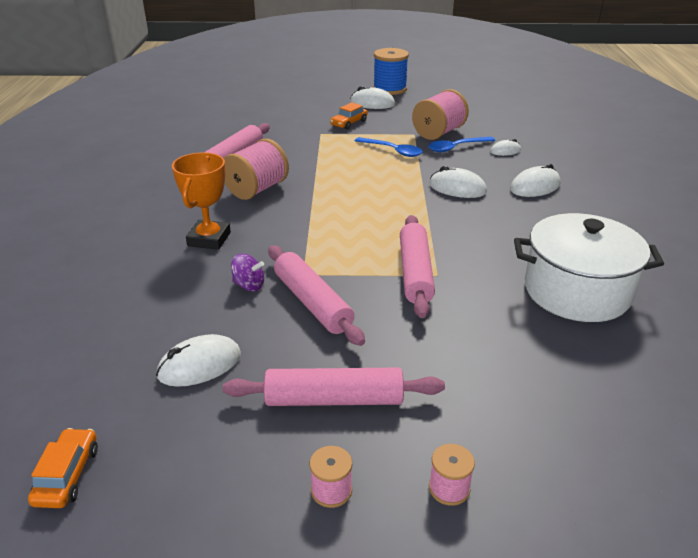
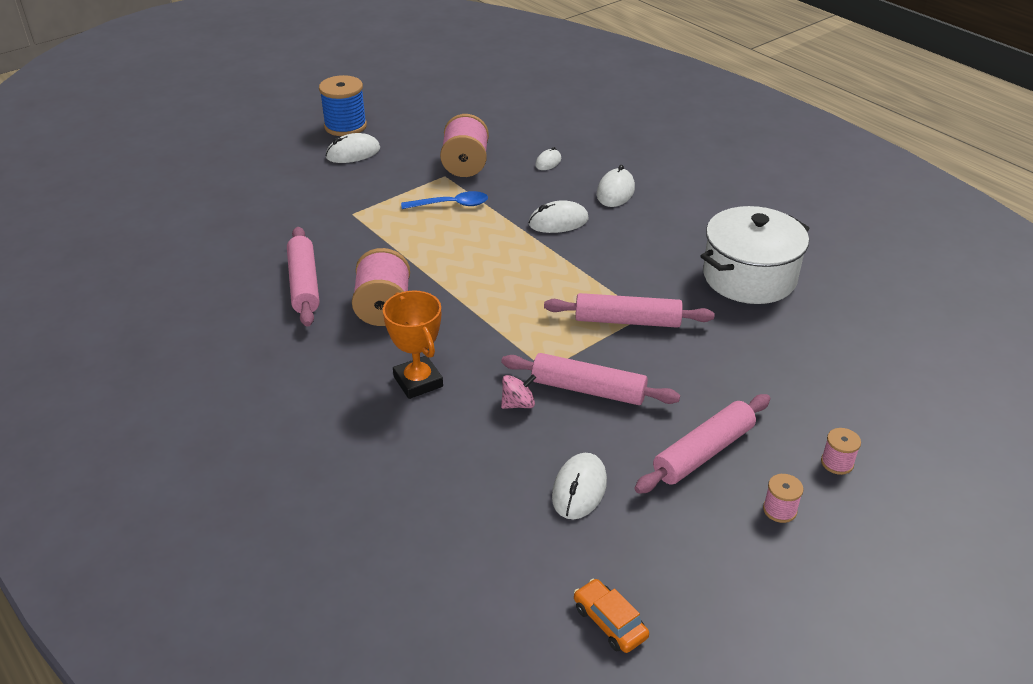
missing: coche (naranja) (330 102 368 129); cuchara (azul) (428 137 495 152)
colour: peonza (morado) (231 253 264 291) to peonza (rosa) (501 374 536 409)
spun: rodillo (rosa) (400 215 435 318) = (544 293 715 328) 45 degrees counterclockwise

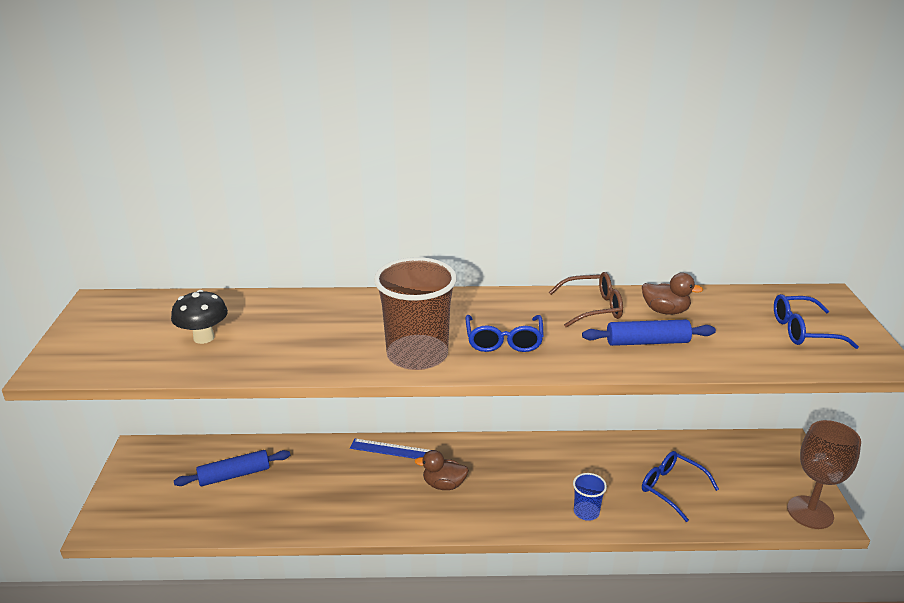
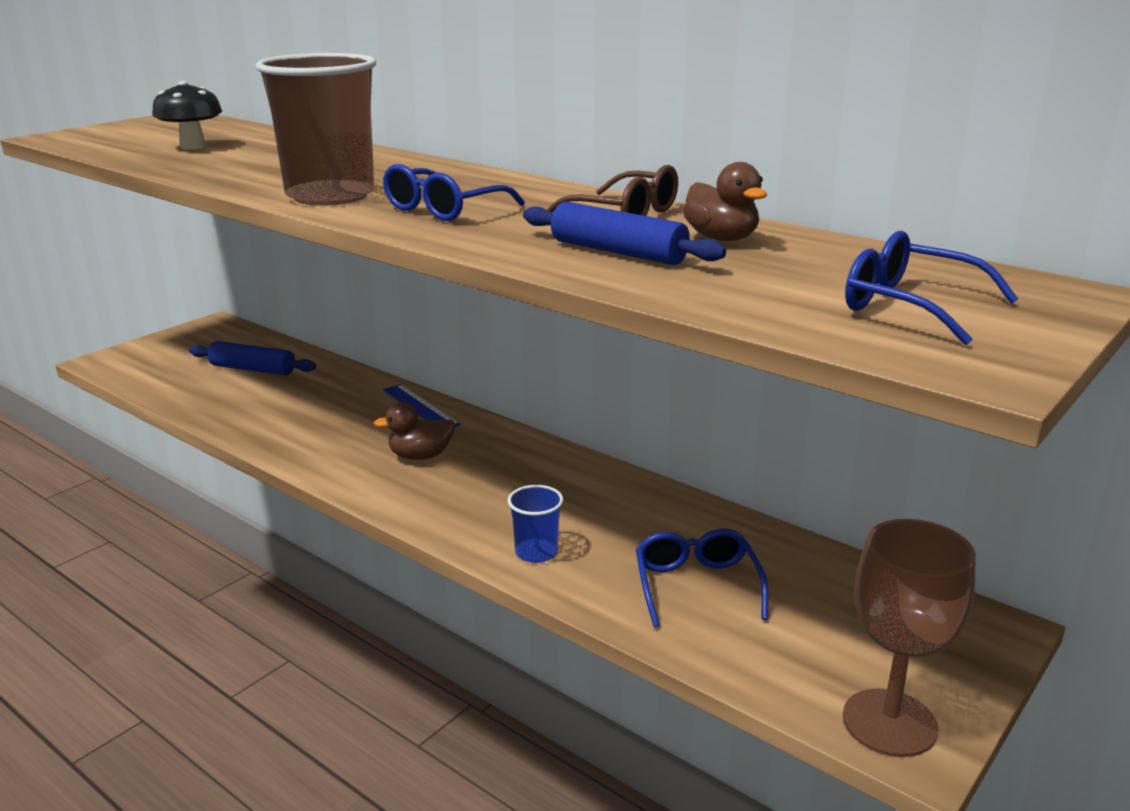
spun: pato (marrón) (415 450 469 490) = (374 402 455 460) 60 degrees counterclockwise

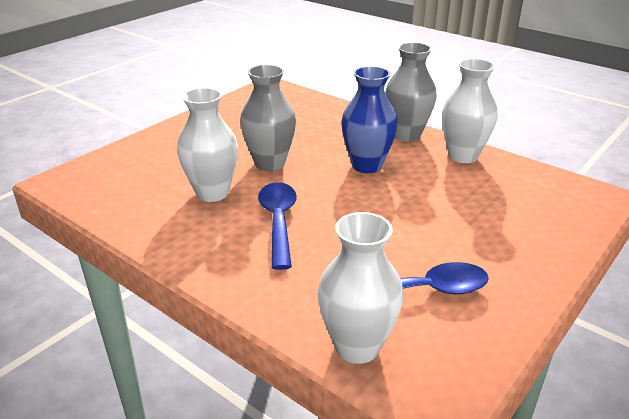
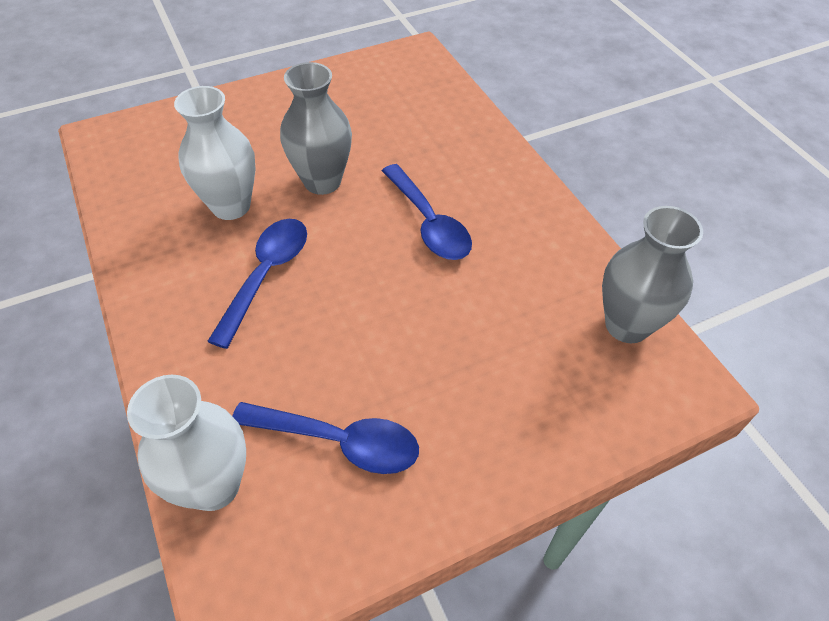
missing: florero (blanco) (442 59 498 163)
relocated: florero (gris) (385 42 437 142) to (602 206 703 343)
exchanged: florero (azul) (341 66 398 173) to cuchara (azul) (382 164 472 260)

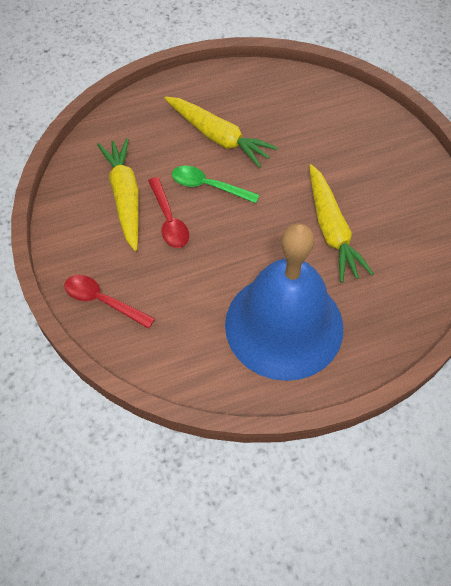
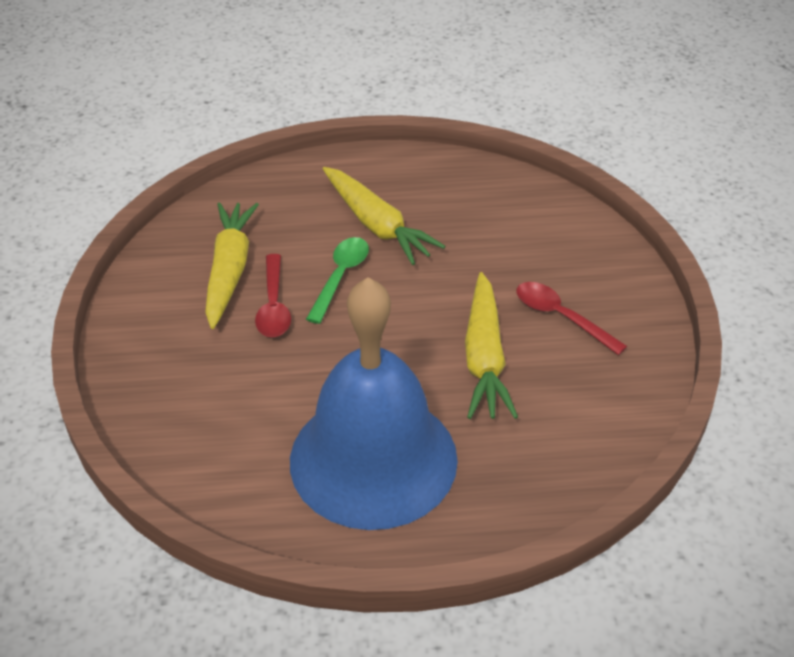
relocated: cuchara (rojo) (64 275 155 329) to (516 282 627 355)
spun: cuchara (verde) (172 166 259 203) = (306 237 369 324) 75 degrees clockwise

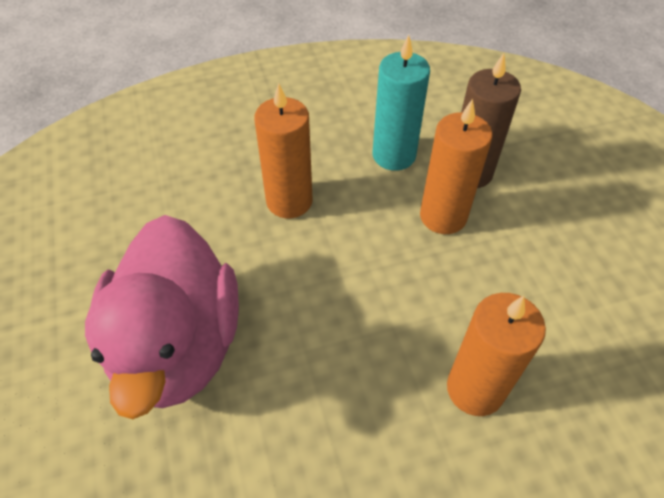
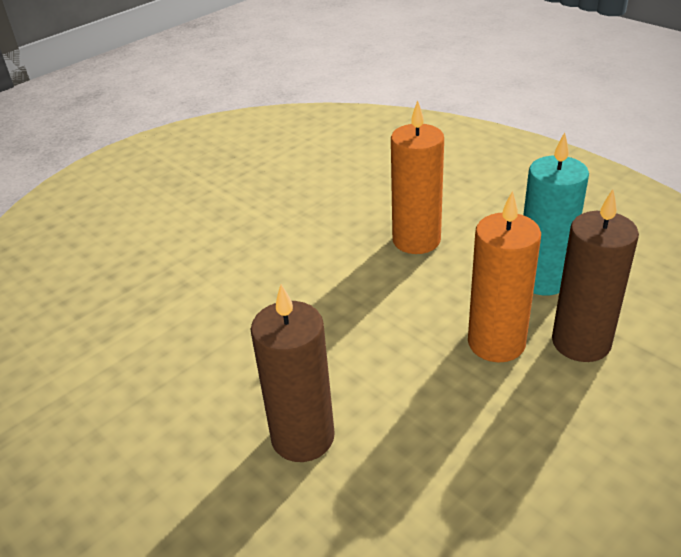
missing: pato (rosa) (85 215 239 419)
colour: vela (naranja) (447 293 546 416) to vela (marrón) (251 284 335 462)

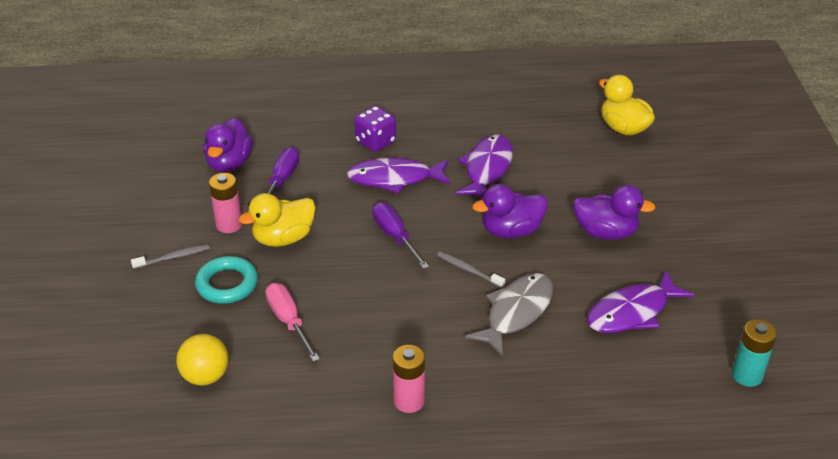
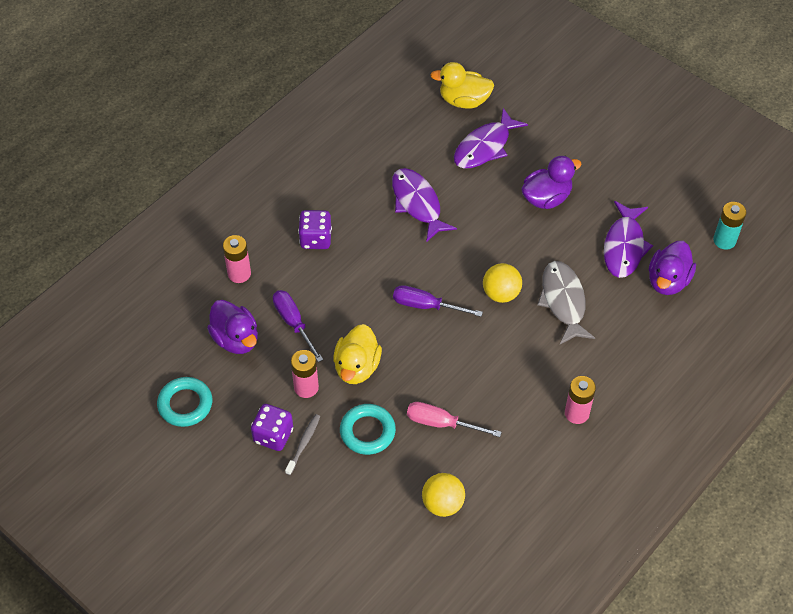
appeared: anillo (turquesa) (157 377 212 427); pila (rosa) (223 235 251 283); dado (morado) (251 404 293 451)
relocated: pez (morado) (347 158 451 194) to (454 108 528 168); pato (morado) (472 184 548 238) to (649 241 696 295)
exchanged: cepillo de dientes (gris) (437 251 505 288) to pelota (amarillo) (483 263 522 303)

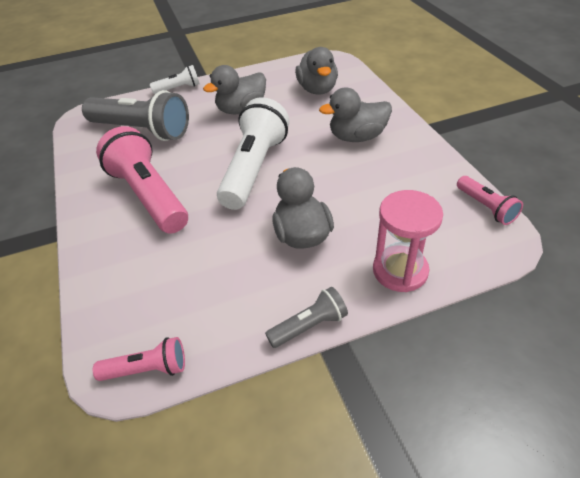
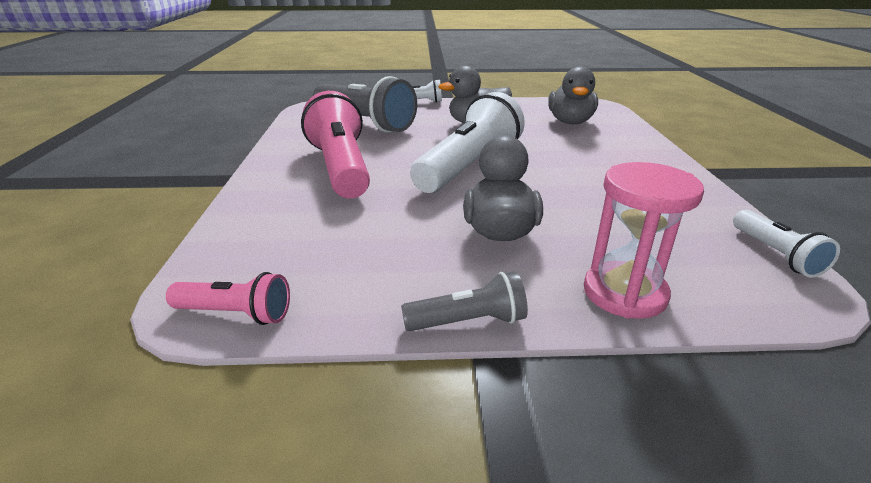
missing: pato (gris) (319 87 392 142)
colour: lámpara de mano (rosa) (457 176 523 225) to lámpara de mano (blanco) (733 210 840 278)

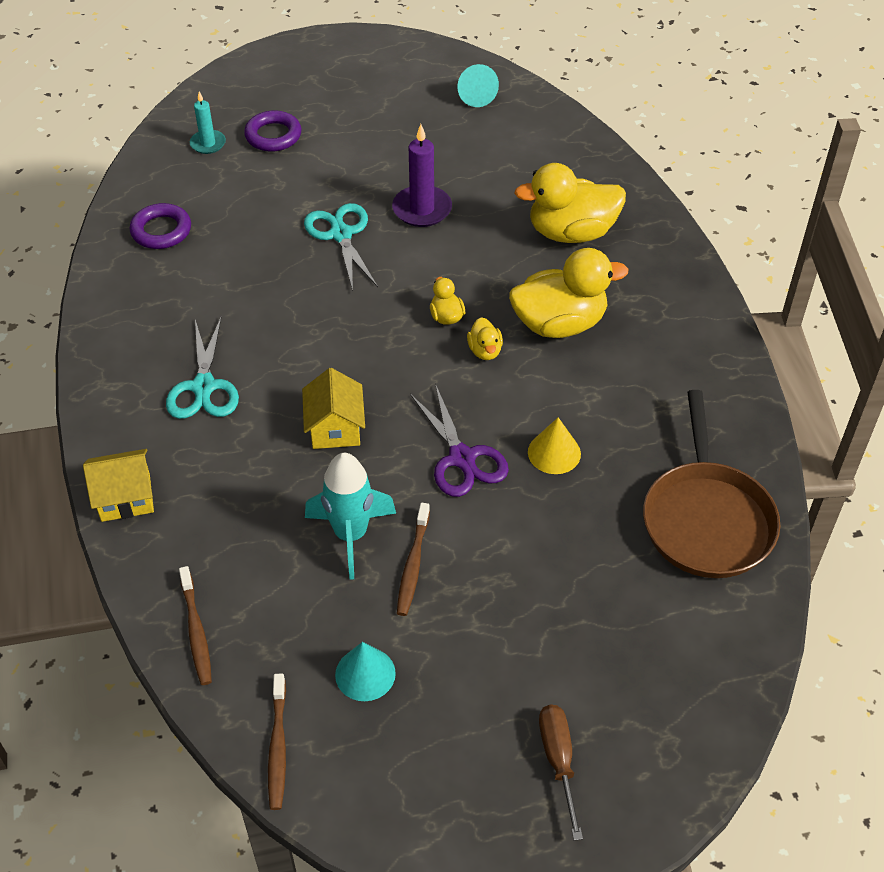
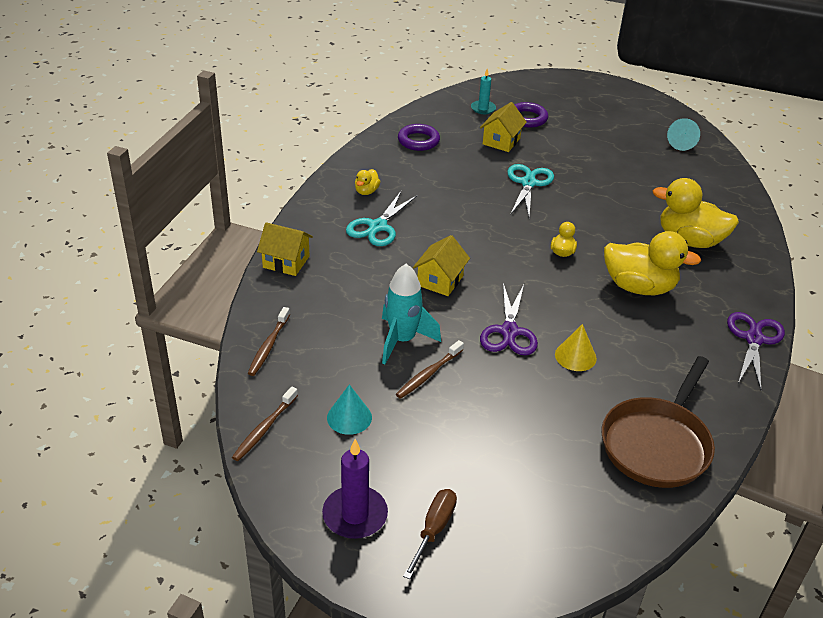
appeared: casa (amarillo) (480 102 527 152); tijeras (morado) (727 312 785 390)
relocated: vela (morado) (392 124 452 227) to (322 439 388 539); pato (amarillo) (467 317 503 360) to (355 169 381 195)

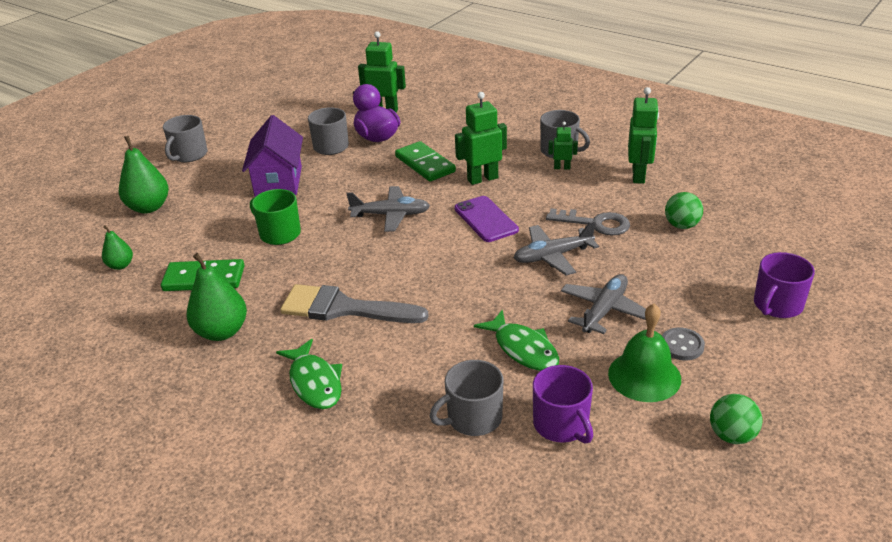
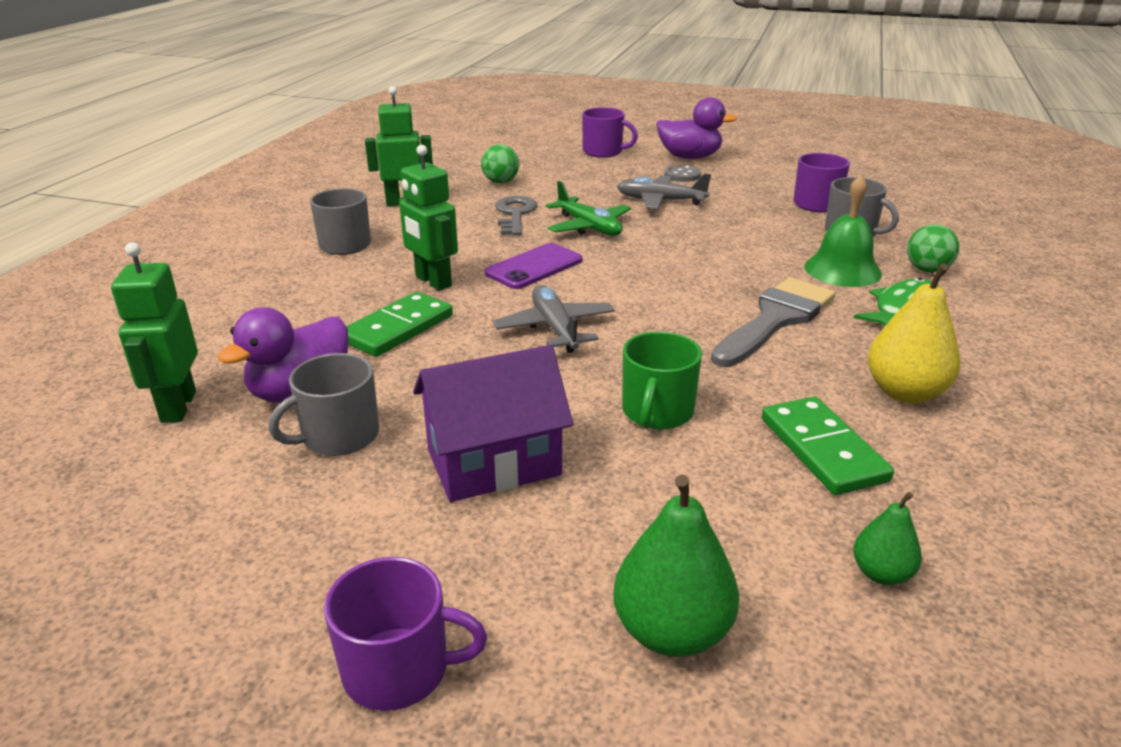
missing: pez (verde) (474 309 559 371); robot (verde) (548 122 578 170)
appeared: pato (morado) (656 97 738 159)
relocated: campana (verde) (608 304 681 402) to (804 175 882 287); pelota (verde) (710 394 762 444) to (907 224 959 273)
colour: taza (gris) (163 115 207 162) to taza (morado) (324 557 487 711); pera (verde) (187 253 247 341) to pera (amarillo) (867 263 960 403); avión (gris) (514 221 599 275) to avión (verde) (545 181 631 236)
spun: pincel (gris) (280 284 429 323) = (711 277 836 367) 135 degrees counterclockwise

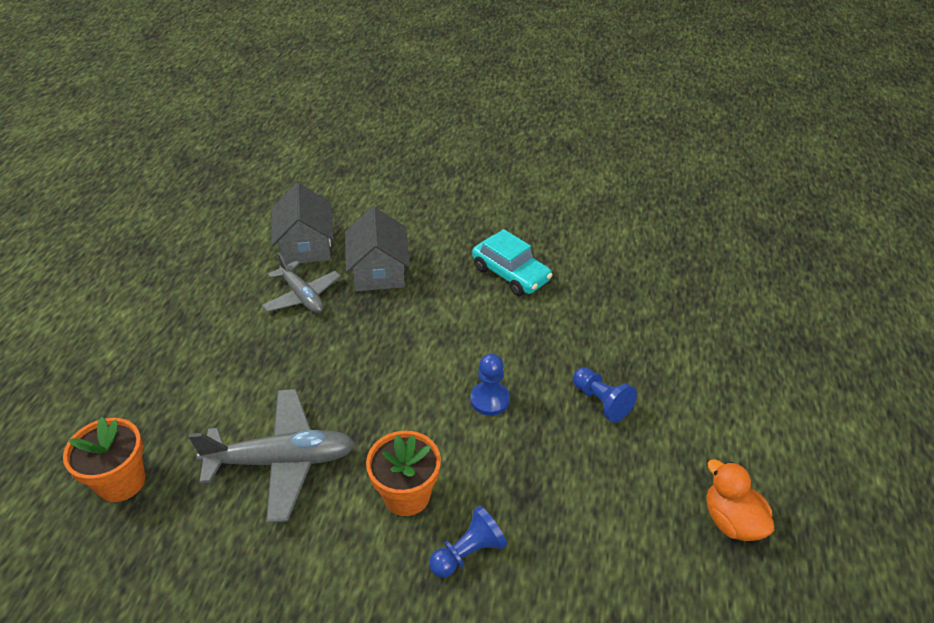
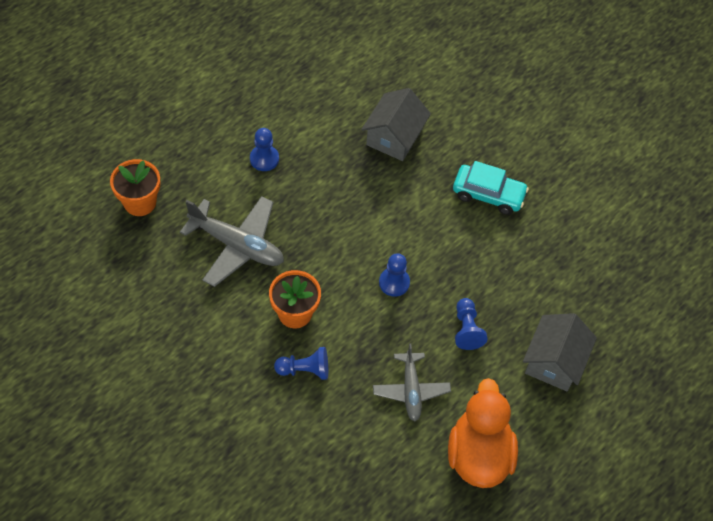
appeared: peón (azul) (250 128 279 171)
relocated: avión (gris) (262 252 341 313) to (373 343 451 421); casa (gris) (271 183 334 265) to (523 313 597 391)
spun: coche (turquesa) (472 229 552 296) = (453 161 529 215) 60 degrees counterclockwise
size: pato (naranja) (706 459 775 541) = (448 378 518 488) x1.66

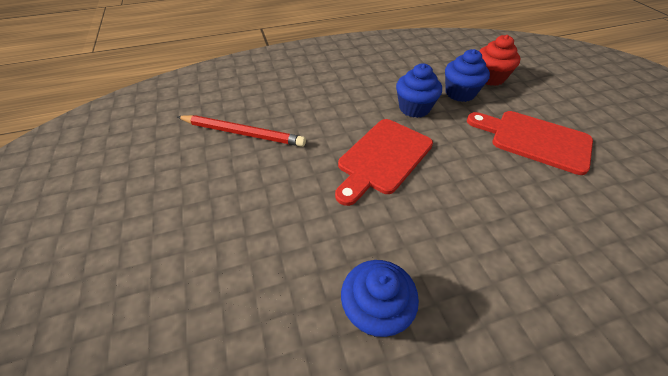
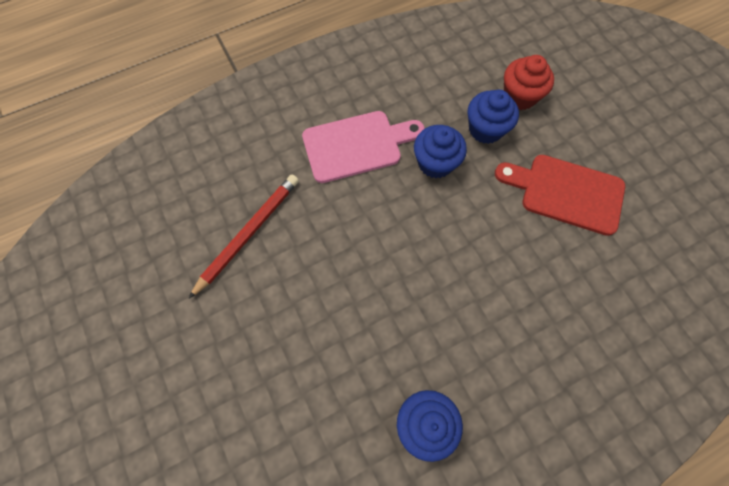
missing: tabla de cortar (rojo) (335 119 433 206)
appeared: tabla de cortar (rosa) (302 111 425 183)
spun: lápiz (rojo) (177 115 306 147) = (188 174 299 299) 60 degrees counterclockwise

